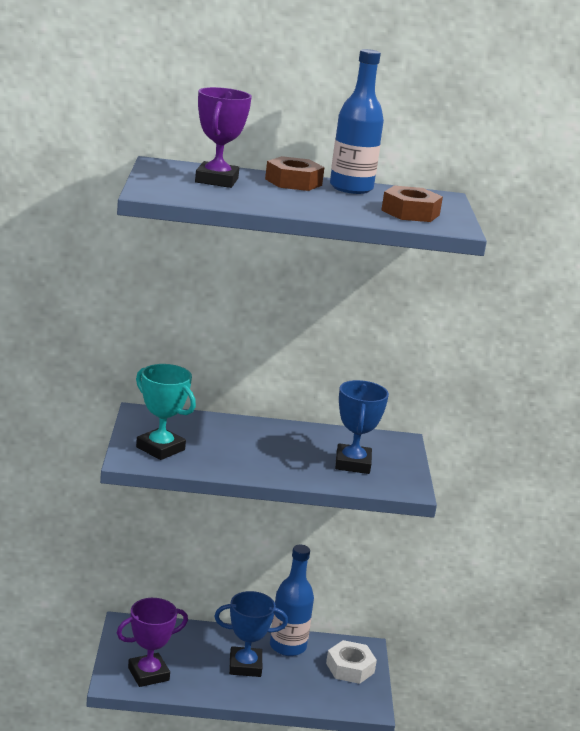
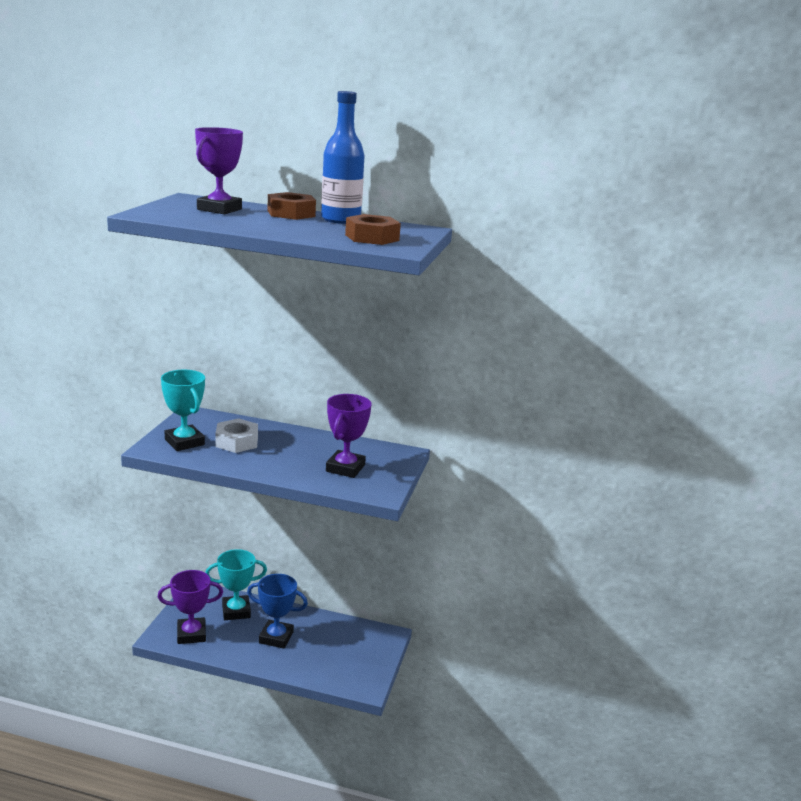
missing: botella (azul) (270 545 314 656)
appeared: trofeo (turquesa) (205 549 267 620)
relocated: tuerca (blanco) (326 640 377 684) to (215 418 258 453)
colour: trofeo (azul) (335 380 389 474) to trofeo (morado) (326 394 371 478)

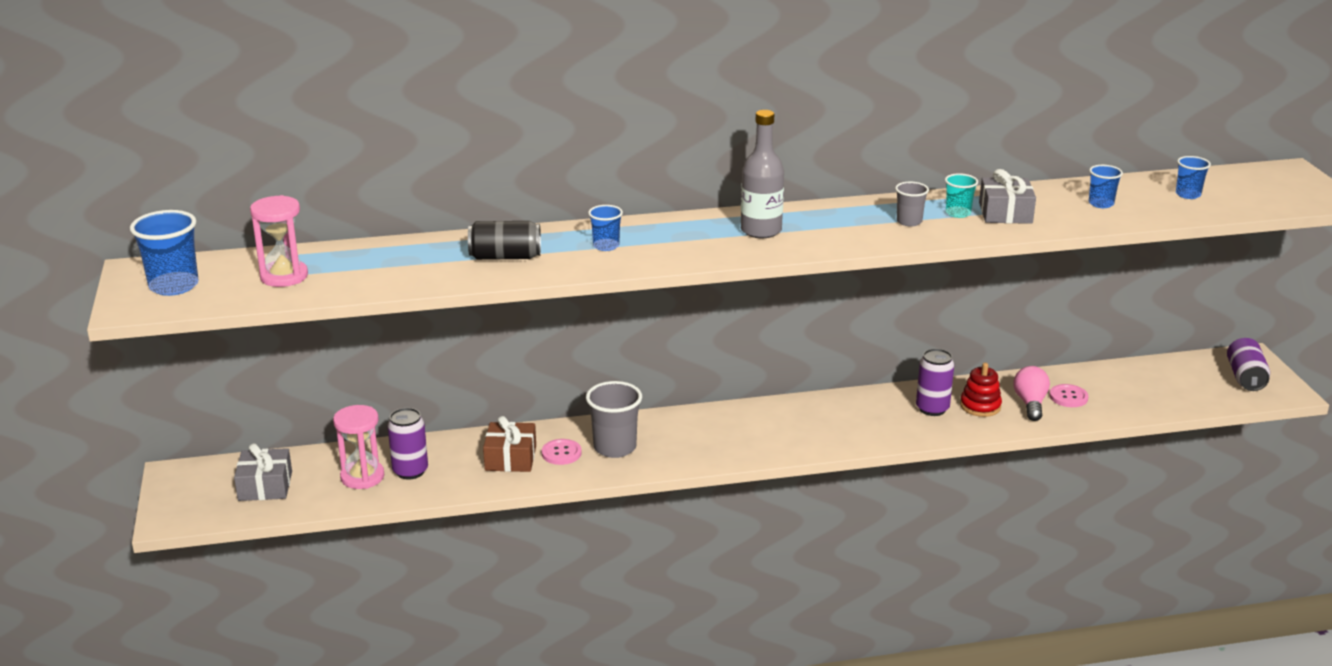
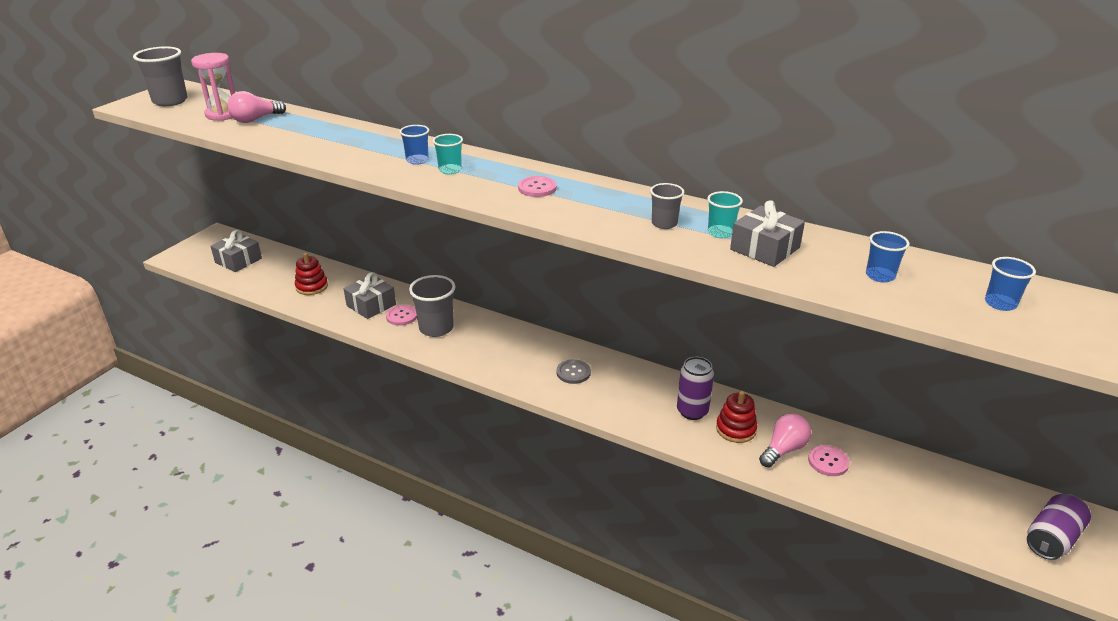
missing: reloj de arena (rosa) (333 405 385 489); lata (negro) (468 221 541 260)
appeared: bombilla (rosa) (227 91 286 123); vaso (turquesa) (433 134 463 175); botón (gris) (556 359 591 384)
exchanged: lata (morado) (387 408 428 480) to juguete apilable (rojo) (295 253 328 295); botella (gris) (741 110 784 238) to botón (rosa) (518 176 557 197)
colour: vaso (azul) (130 210 199 296) to vaso (gris) (133 46 188 106); regalo (marrón) (483 416 536 472) to regalo (gris) (344 272 396 319)

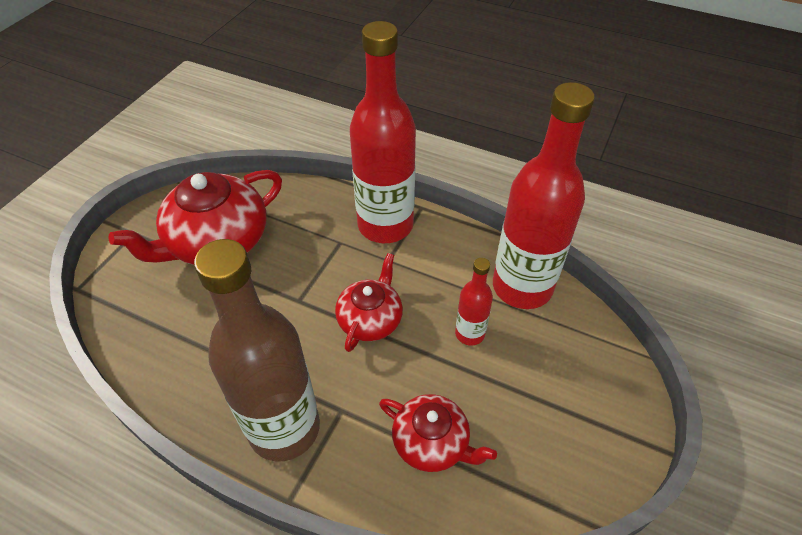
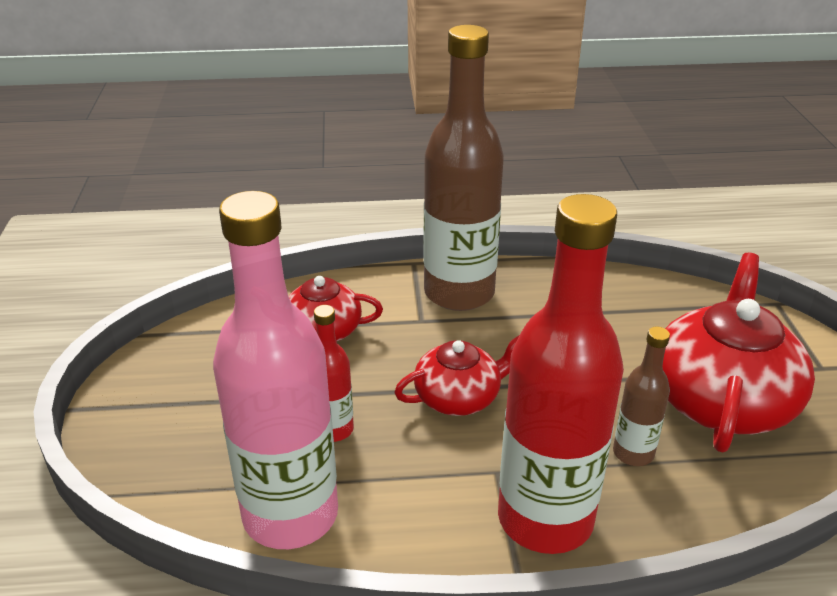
appeared: botella (marrón) (613 327 670 466)
colour: botella (rojo) (493 82 595 309) to botella (rosa) (213 191 338 549)
spun: tetera (rojo) (335 253 403 352) = (394 335 520 416) 105 degrees counterclockwise

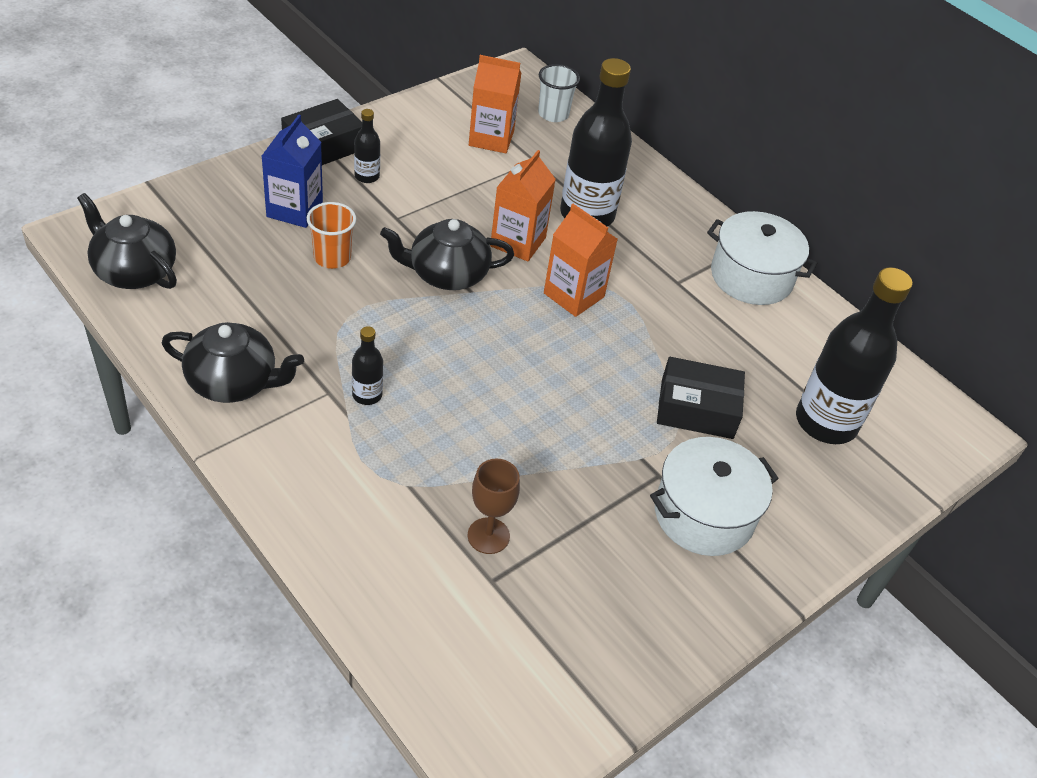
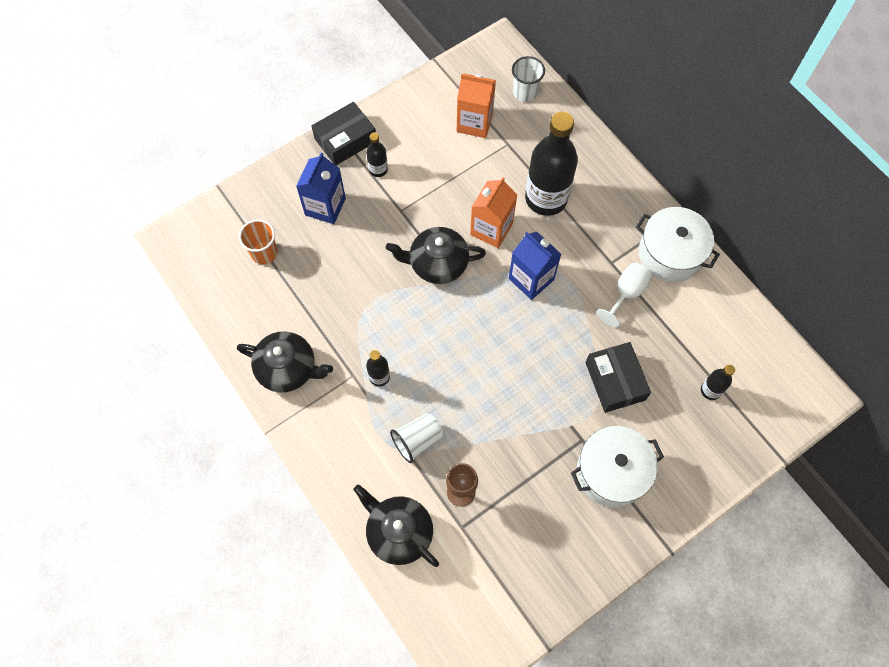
appeared: vaso (blanco) (390 413 443 463); copa (blanco) (596 263 652 327)
relocated: tetera (negro) (77 193 177 289) to (354 485 439 567); vaso (naranja) (307 202 356 269) to (239 219 278 265)
colour: cartón de leche (naranja) (544 204 618 317) to cartón de leche (azul) (509 232 561 300)
spun: caja (negro) (657 357 745 439) = (585 342 651 413) 60 degrees clockwise
size: botella (negro) (796 267 913 444) = (701 365 735 400) x0.45

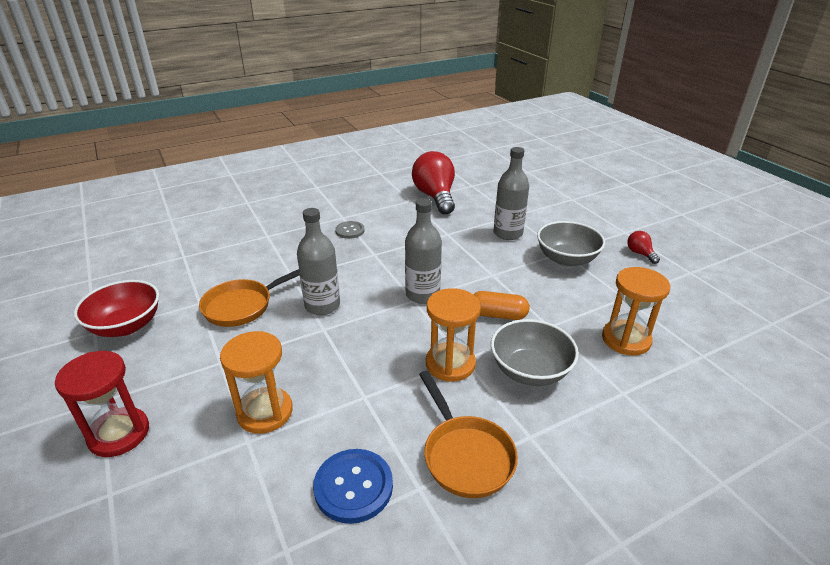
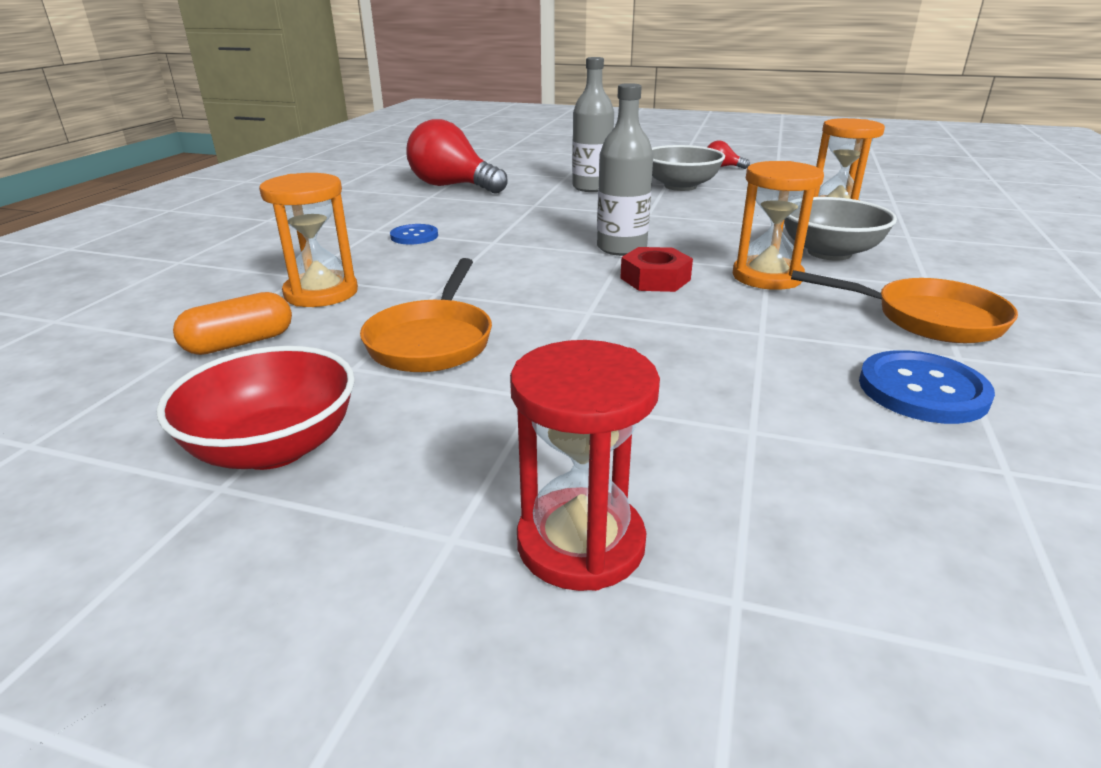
missing: botella (gris) (297 208 340 315)
appeared: tuerca (rojo) (620 247 693 292)
relocated: reloj de arena (naranja) (220 331 293 434) to (259 173 358 307); cápsula (naranja) (474 291 530 320) to (173 292 292 355)
colour: botón (gris) (335 221 364 239) to botón (azul) (390 224 438 244)

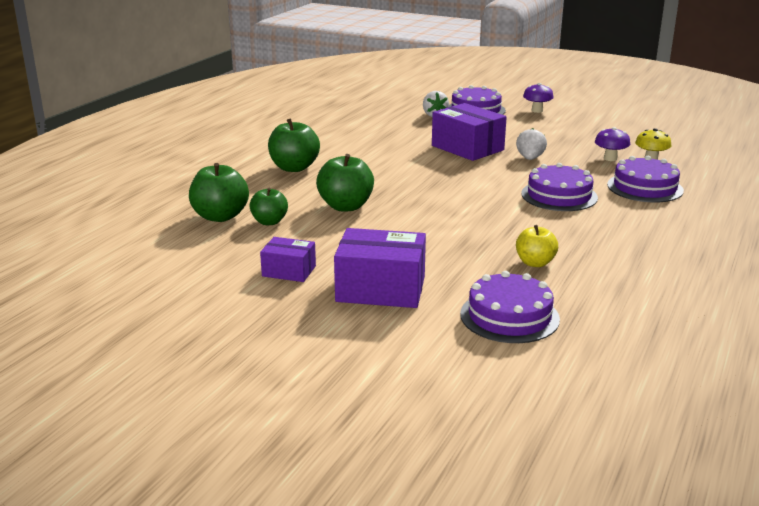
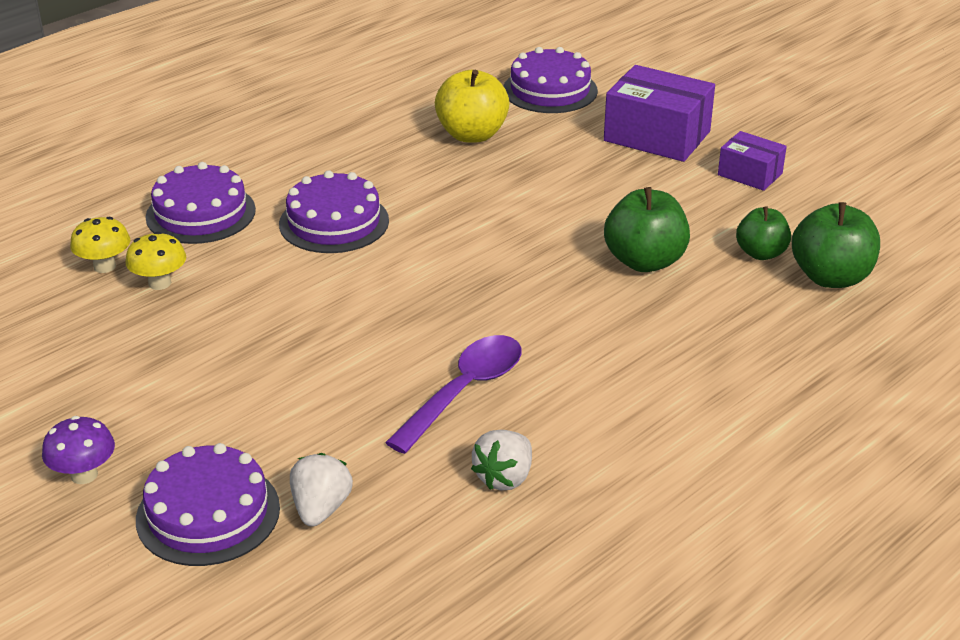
missing: manzana (verde) (268 118 320 172); caja (morado) (432 103 507 161)
appeared: cuchara (morado) (385 335 522 454)
relocated: fresa (blanco) (516 128 547 160) to (471 430 532 491)
colour: seta (morado) (595 127 630 161) to seta (amarillo) (125 232 186 290)
size: manzana (amarillo) (516 225 558 267) = (435 70 510 143) x1.56

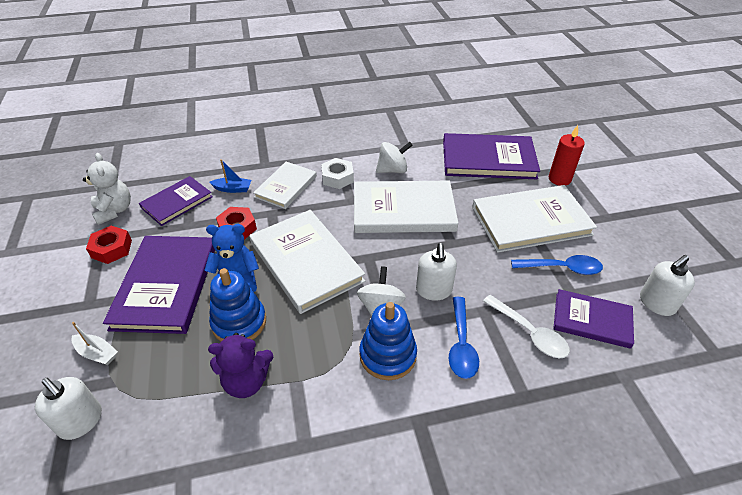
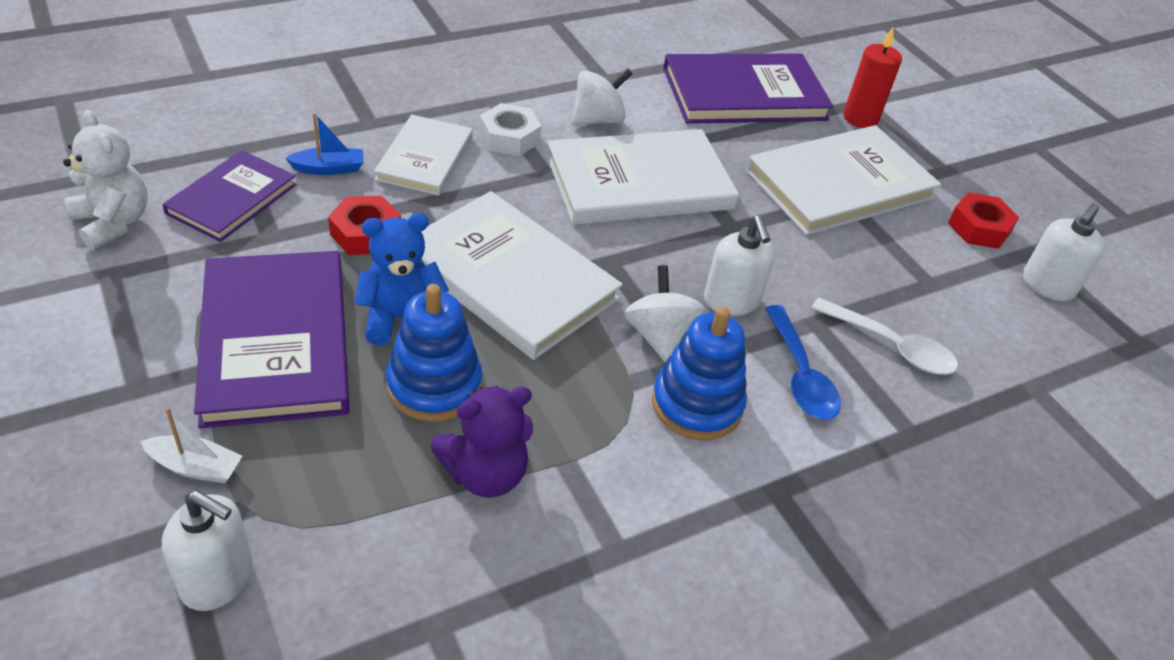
missing: cuchara (azul) (511 255 603 275); libro (morado) (553 289 634 349)
relocated: tuerca (rojo) (86 226 132 264) to (948 192 1019 249)

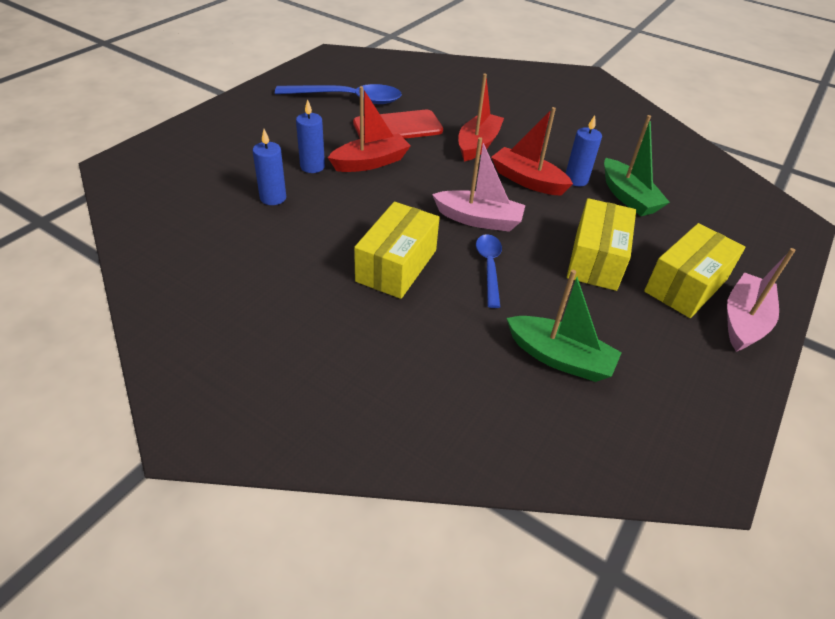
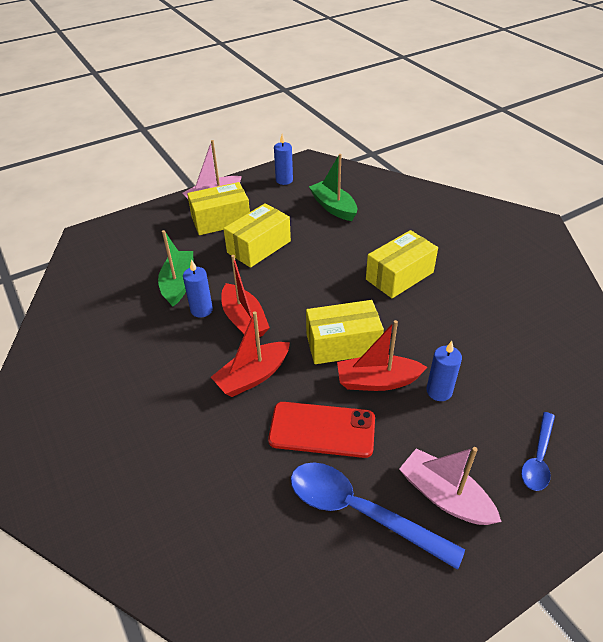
appeared: caja (amarillo) (306 300 384 364)
relocated: vela (azul) (253 129 286 205) to (274 134 293 185); barco (rosa) (432 137 525 232) to (399 447 502 525); cuchara (azul) (476 234 502 308) to (521 412 555 491)

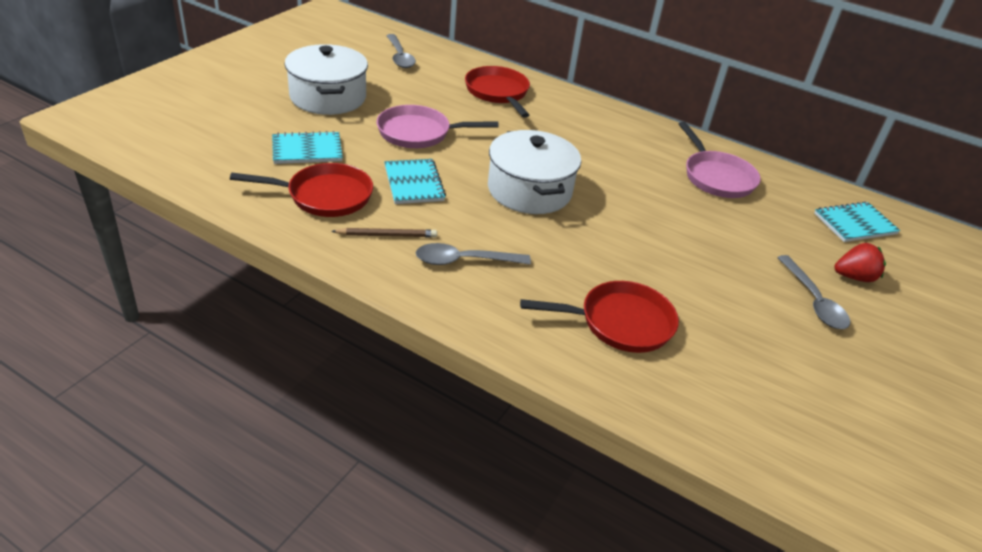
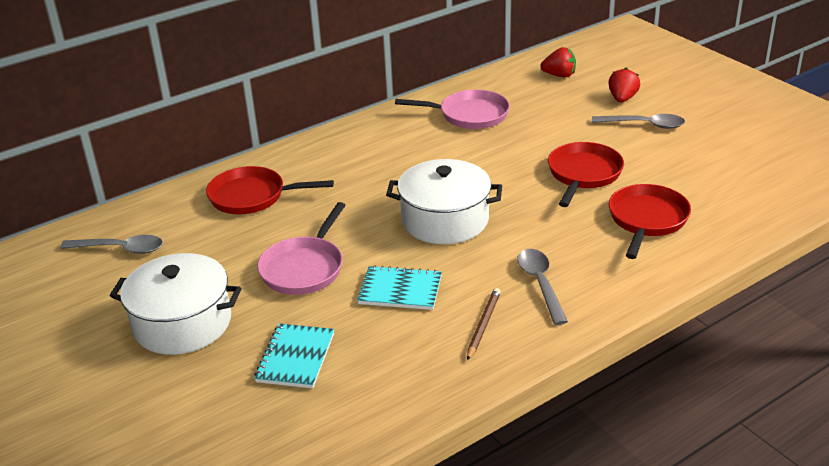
relocated: sartén (rojo) (230 163 373 217) to (548 142 624 207)
exchanged: cuaderno (turquesa) (814 202 900 242) to fresa (rojo) (540 47 576 78)
spun: cuchara (gris) (416 243 531 265) = (517 249 568 325) 150 degrees clockwise

